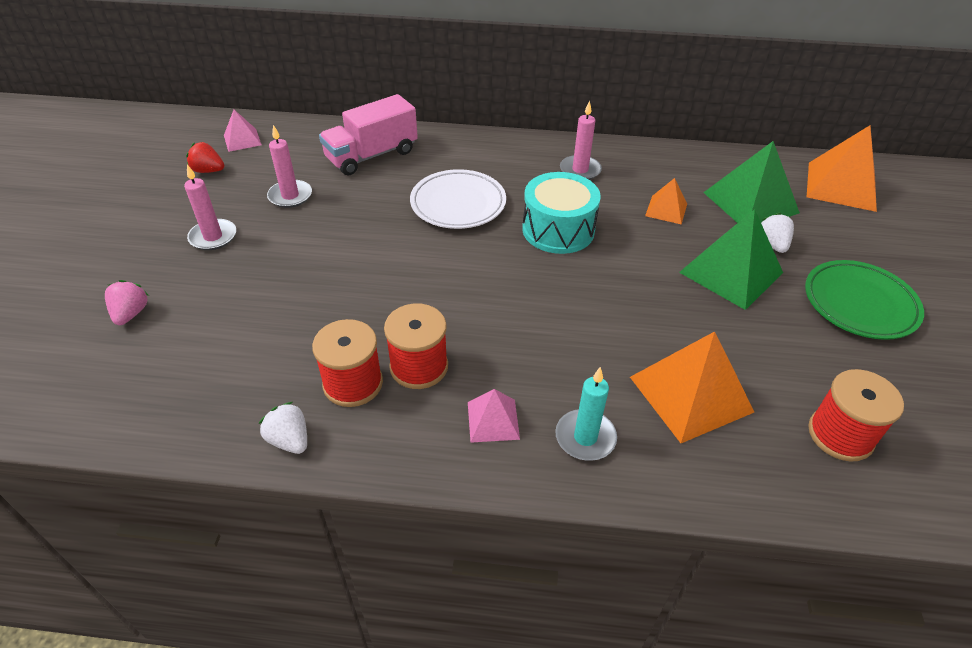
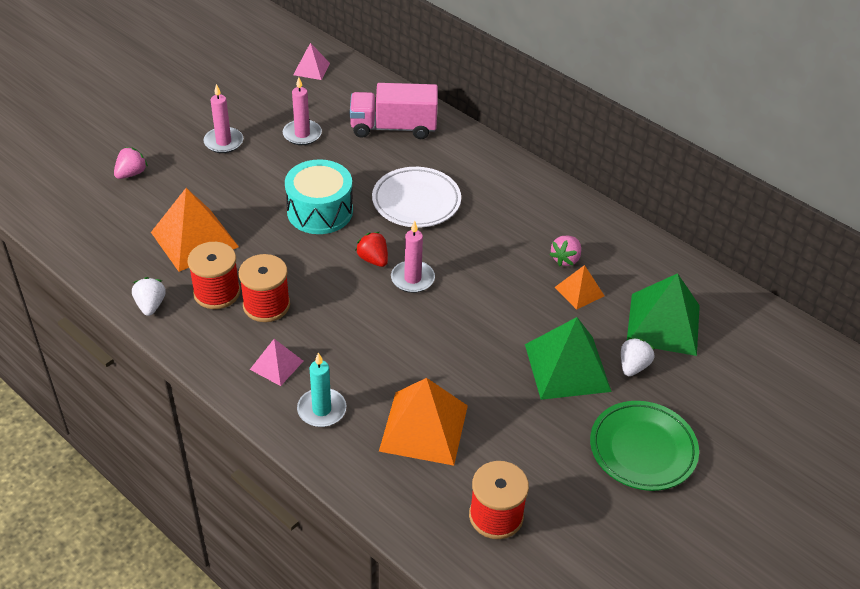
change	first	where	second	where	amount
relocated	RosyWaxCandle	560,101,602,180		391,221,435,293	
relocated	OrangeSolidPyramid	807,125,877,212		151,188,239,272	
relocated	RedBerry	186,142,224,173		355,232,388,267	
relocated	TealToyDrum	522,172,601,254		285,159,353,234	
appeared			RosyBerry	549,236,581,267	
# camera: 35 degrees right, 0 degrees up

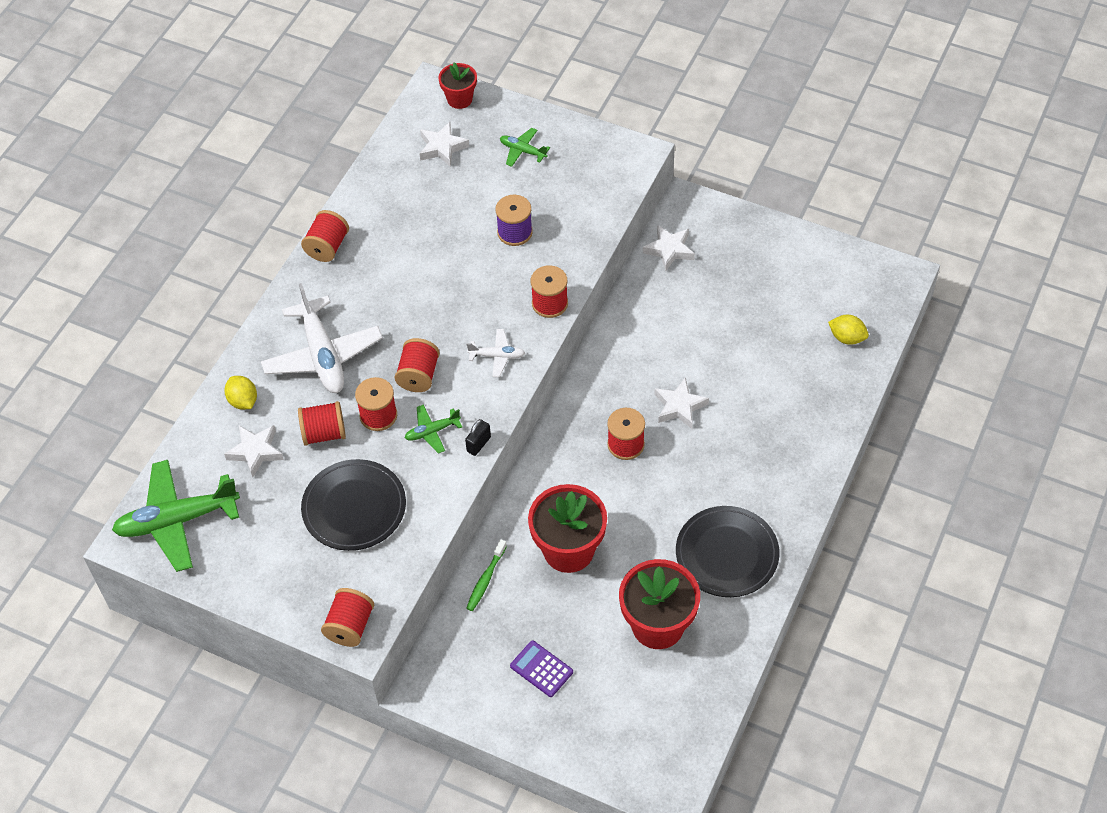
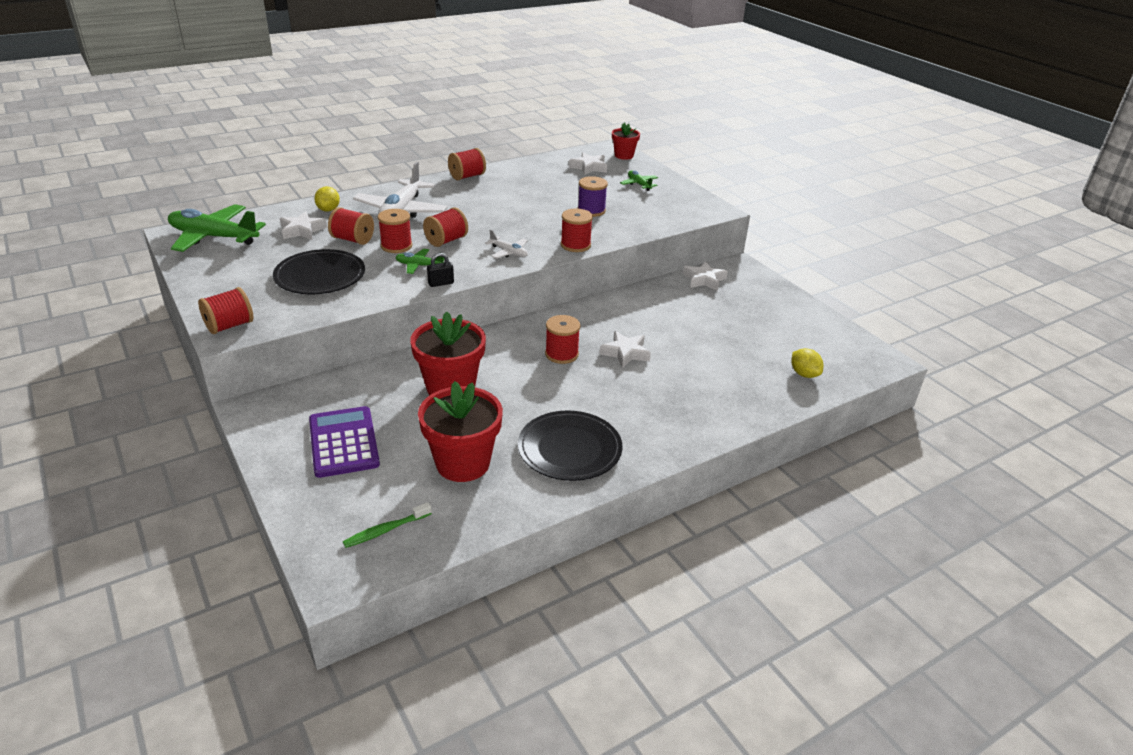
change	first	where	second	where	amount
relocated	LeafGreenToothBrush	466,539,507,611		343,502,432,548	
size	RoyalPurpleAddingMachine	510,641,573,697		309,406,380,478	x1.70
# camera: 30 degrees right, 20 degrees down

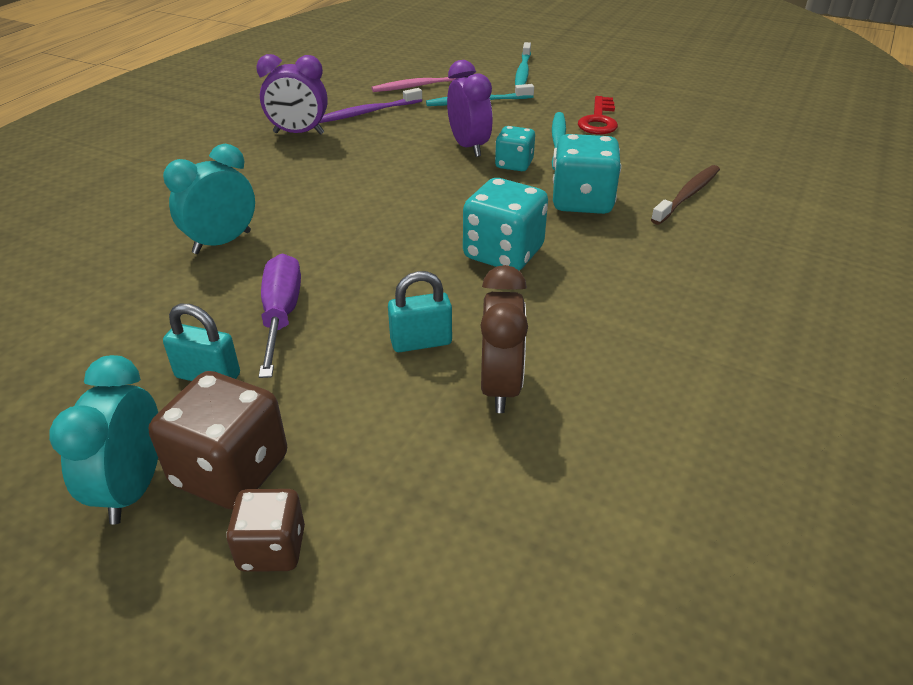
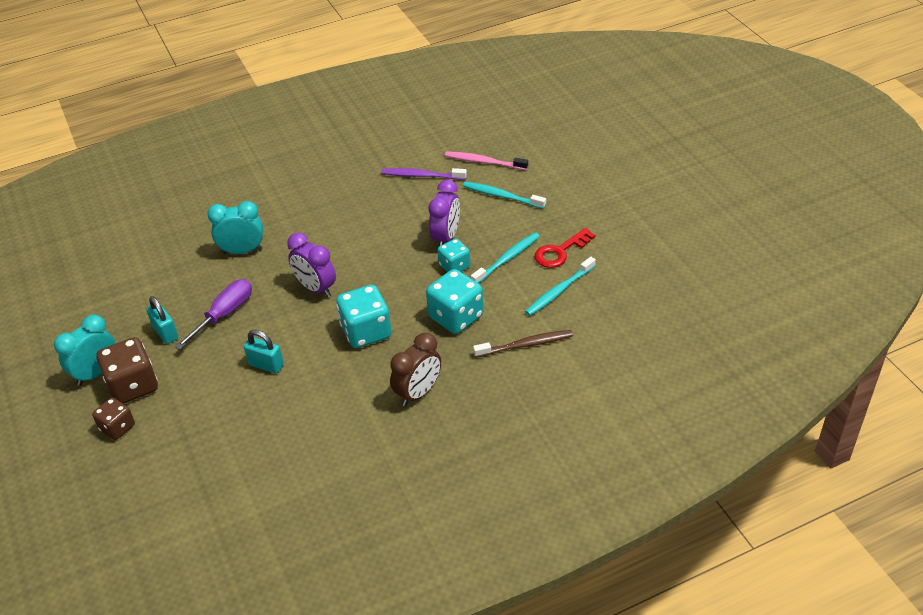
change	first	where	second	where	amount
relocated	TealToothBrush	515,42,531,85		525,257,596,316	
relocated	RoyalPurpleBedsideClock	256,54,328,135		287,233,336,297	
relocated	DarkBrownBedsideClock	480,265,528,413		390,333,441,406	
# camera: 40 degrees right, 5 degrees up

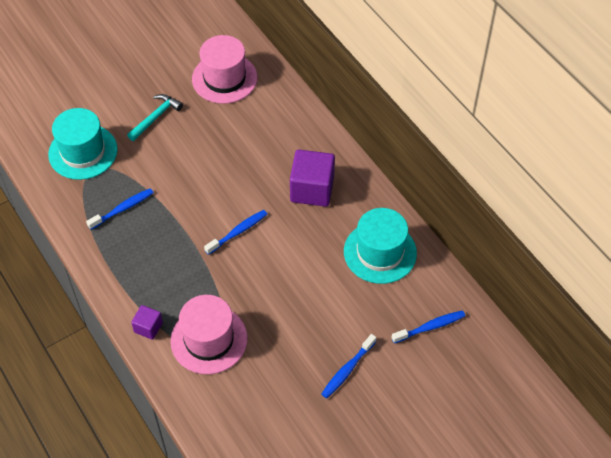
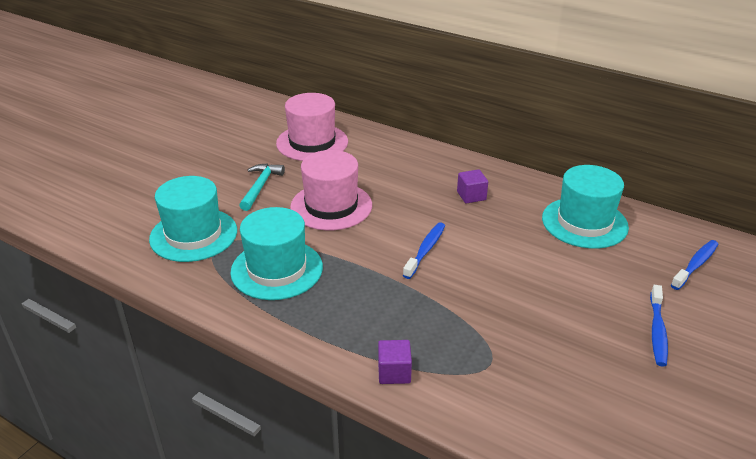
change	first	where	second	where	amount
size	RoyalPurpleCube	290,149,335,207		457,169,488,203	x0.52
exchanged	BlueToothBrush	86,188,154,230	TealHat	230,207,323,300	
relocated	RosyHat	170,295,248,374		290,150,372,230	
# camera: 25 degrees left, 20 degrees down

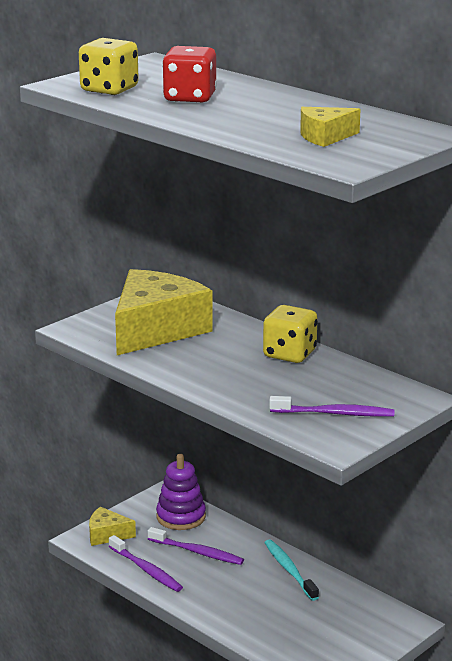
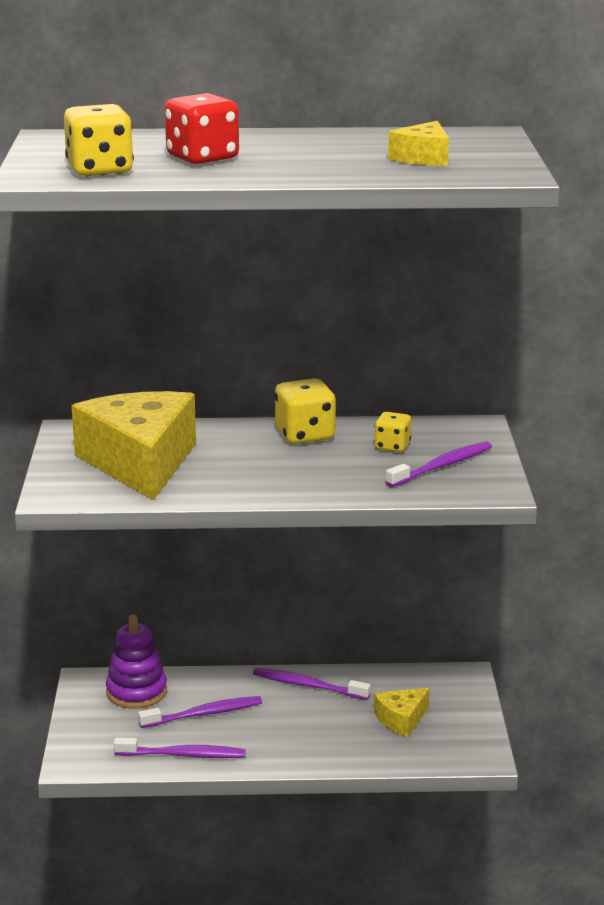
change	first	where	second	where	amount
relocated	YellowCheese	89,507,136,546		374,688,430,737	
colour	TealToothBrush	264,539,319,601	RoyalPurpleToothBrush	253,668,371,700	
appeared			YellowDice	374,412,411,452	
# camera: 45 degrees left, 0 degrees up

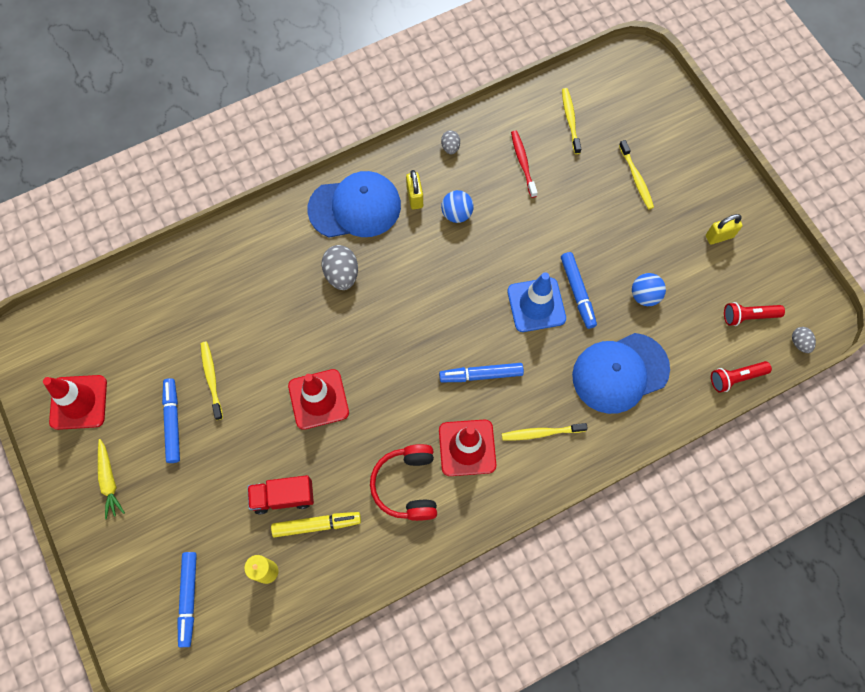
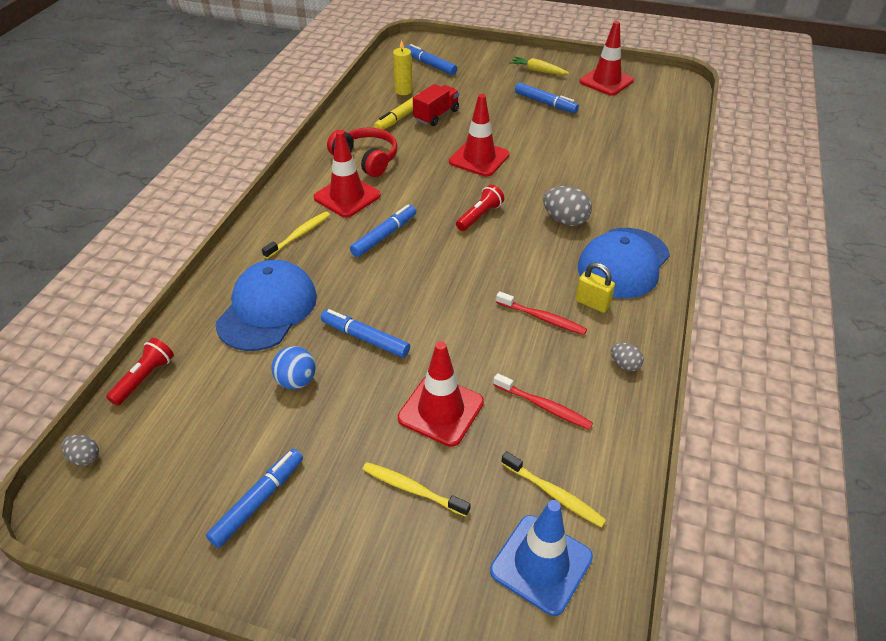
change	first	where	second	where	amount
exchanged	BluePlayBall	441,190,474,223	RedToothBrush	496,291,587,335	
exchanged	YellowLock	706,214,743,245	BlueMarkerPen	206,449,303,548	
relocated	BlueTrafficCone	507,272,566,332		490,500,593,616	
relocated	RedTorch	724,302,785,326		456,185,504,231	
missing	YellowToothBrush	201,342,223,420			
appeared			RedTrafficCone	398,341,484,447	
# camera: 135 degrees right, 25 degrees down

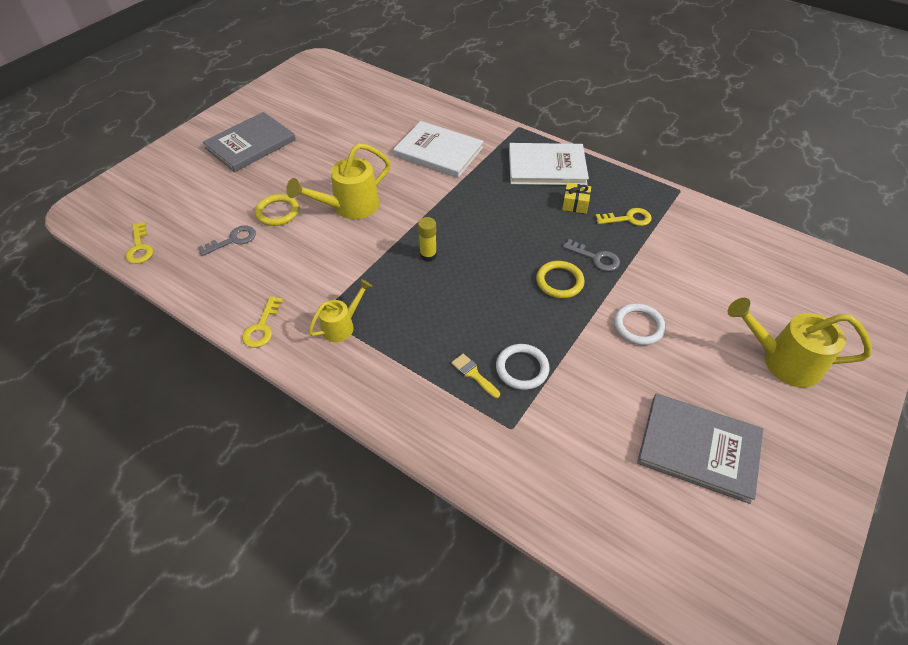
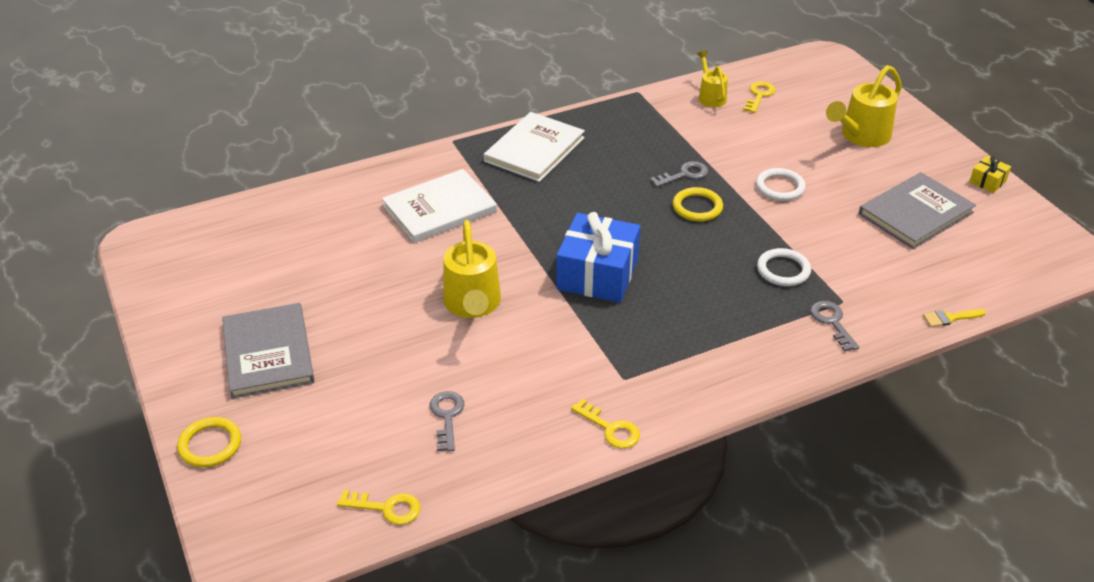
change	first	where	second	where	amount
relocated	YellowGift	562,183,591,214		969,156,1011,193	
relocated	YellowTorus	255,194,299,226		177,417,241,467	
relocated	YellowKey	596,208,652,226		743,81,775,113	
exchanged	YellowGlueStick	418,217,437,262	BlueGift	556,212,640,303	
relocated	YellowWateringPot	308,279,372,342		697,51,728,107	
relocated	YellowPaintbrush	451,354,500,398		923,309,986,327	
appeared			GrayKey	810,301,859,352	
# camera: 60 degrees left, 10 degrees down

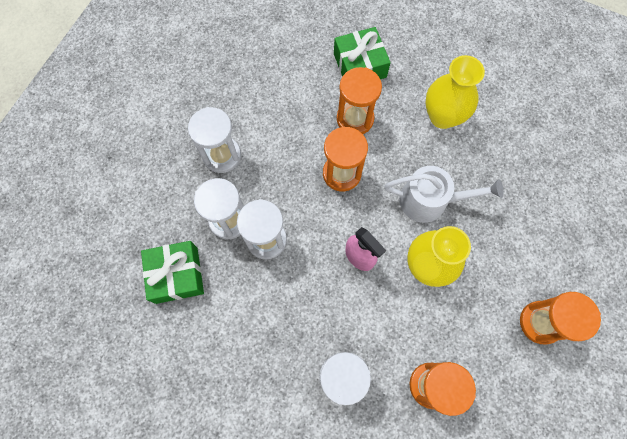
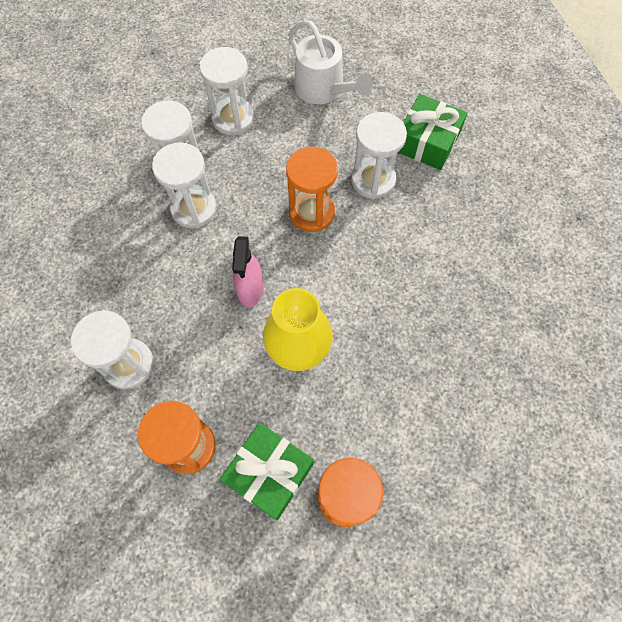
change	first	where	second	where	amount
missing	YellowTallVase	425,55,485,129			
colour	OrangeSandTimer	337,67,382,134	WhiteSandTimer	351,112,407,199	
relocated	WhiteWateringPot	384,166,504,223		288,20,373,104	
relocated	LeafGreenGift	141,241,204,304		220,423,314,520	
# camera: 45 degrees right, 5 degrees down

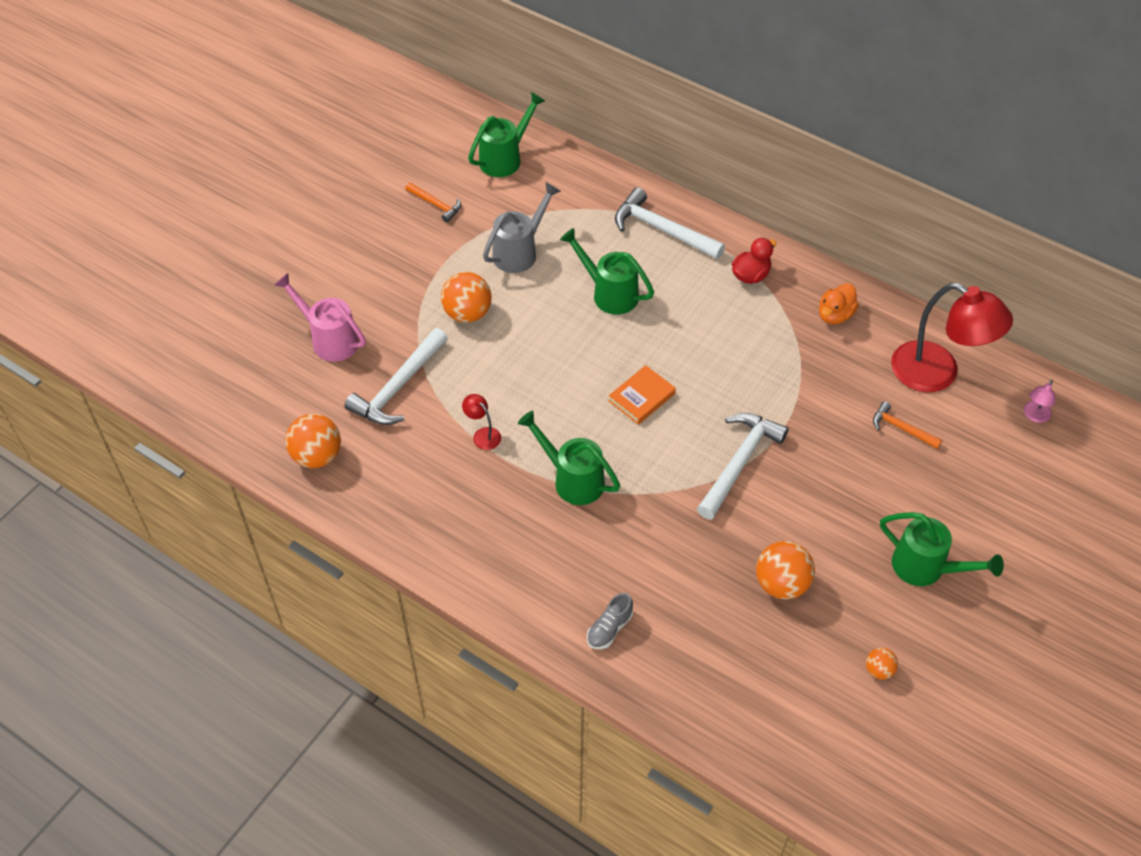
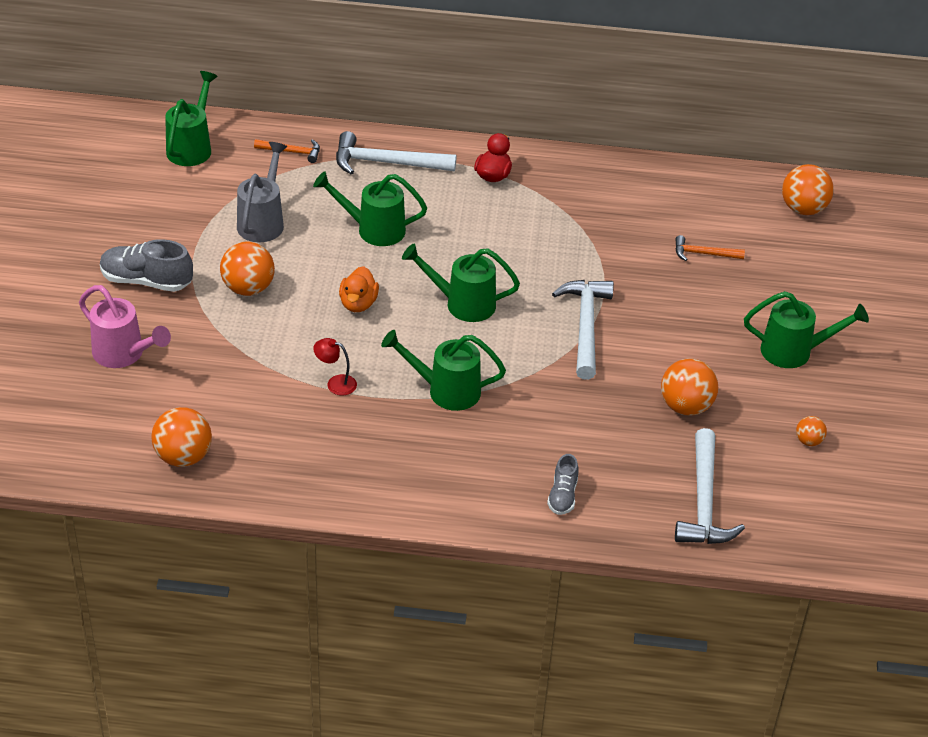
change	first	where	second	where	amount
relocated	OrangeClawHammer	405,182,461,222		254,139,320,163	
spun	RosyWateringPot	274,273,366,362		79,285,171,368	150 degrees counterclockwise
relocated	OrangeToyDuck	819,283,859,324		339,266,379,312	
missing	RedDeskLamp	891,283,1013,392			
relocated	WhiteClawHammer	344,328,448,425		675,428,745,544	
exchanged	OrangeHardcover	609,365,676,425	LeafGreenWateringPot	402,244,520,322	
exchanged	RosyDeskLamp	1024,380,1055,423	OrangePlayBall	782,164,834,215	
appeared			GrayLaceUpShoe	100,239,193,292	
# camera: 30 degrees left, 10 degrees down

